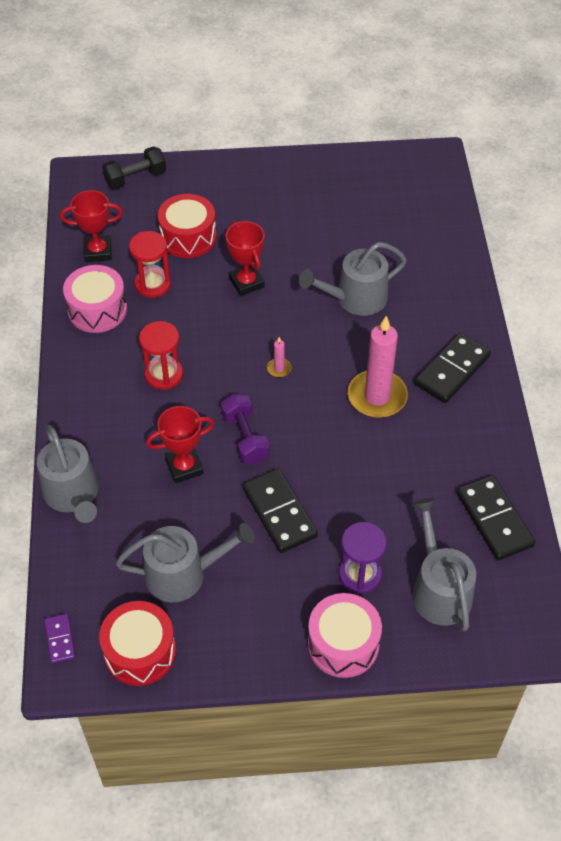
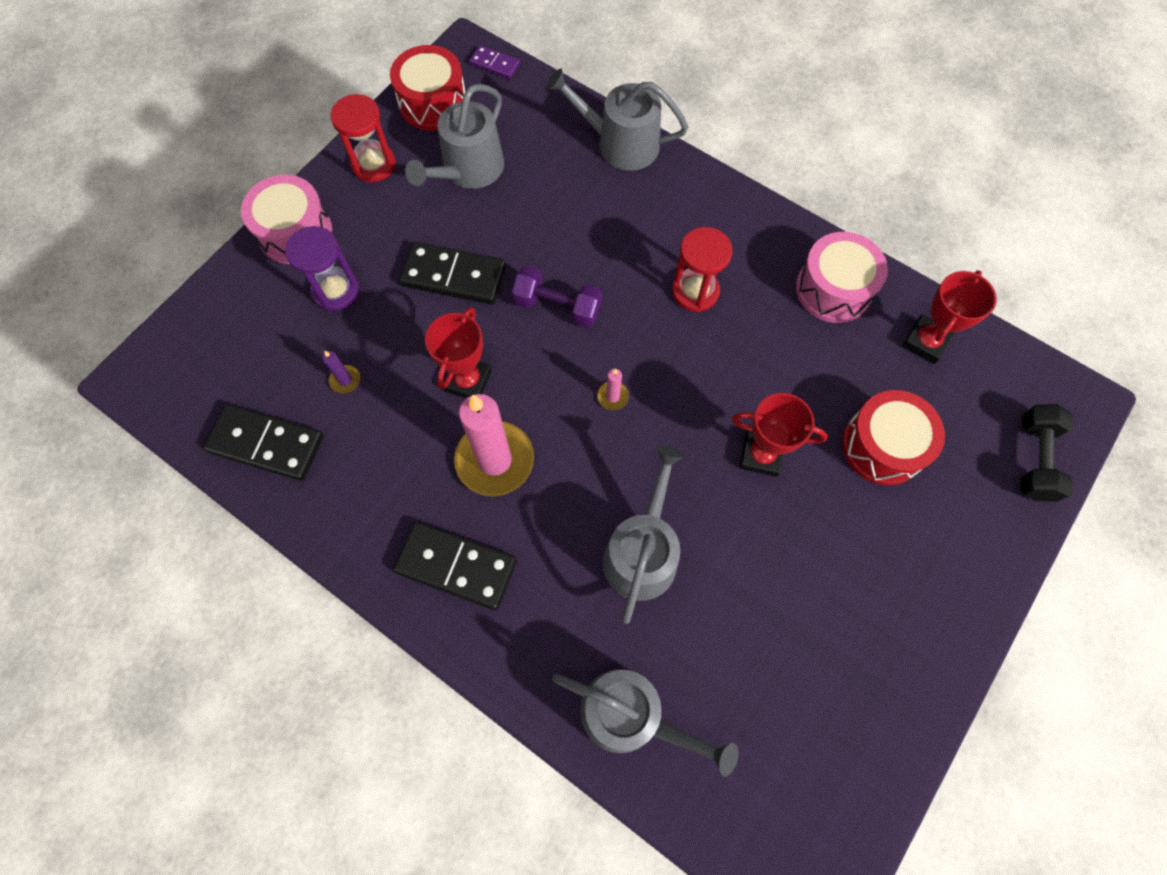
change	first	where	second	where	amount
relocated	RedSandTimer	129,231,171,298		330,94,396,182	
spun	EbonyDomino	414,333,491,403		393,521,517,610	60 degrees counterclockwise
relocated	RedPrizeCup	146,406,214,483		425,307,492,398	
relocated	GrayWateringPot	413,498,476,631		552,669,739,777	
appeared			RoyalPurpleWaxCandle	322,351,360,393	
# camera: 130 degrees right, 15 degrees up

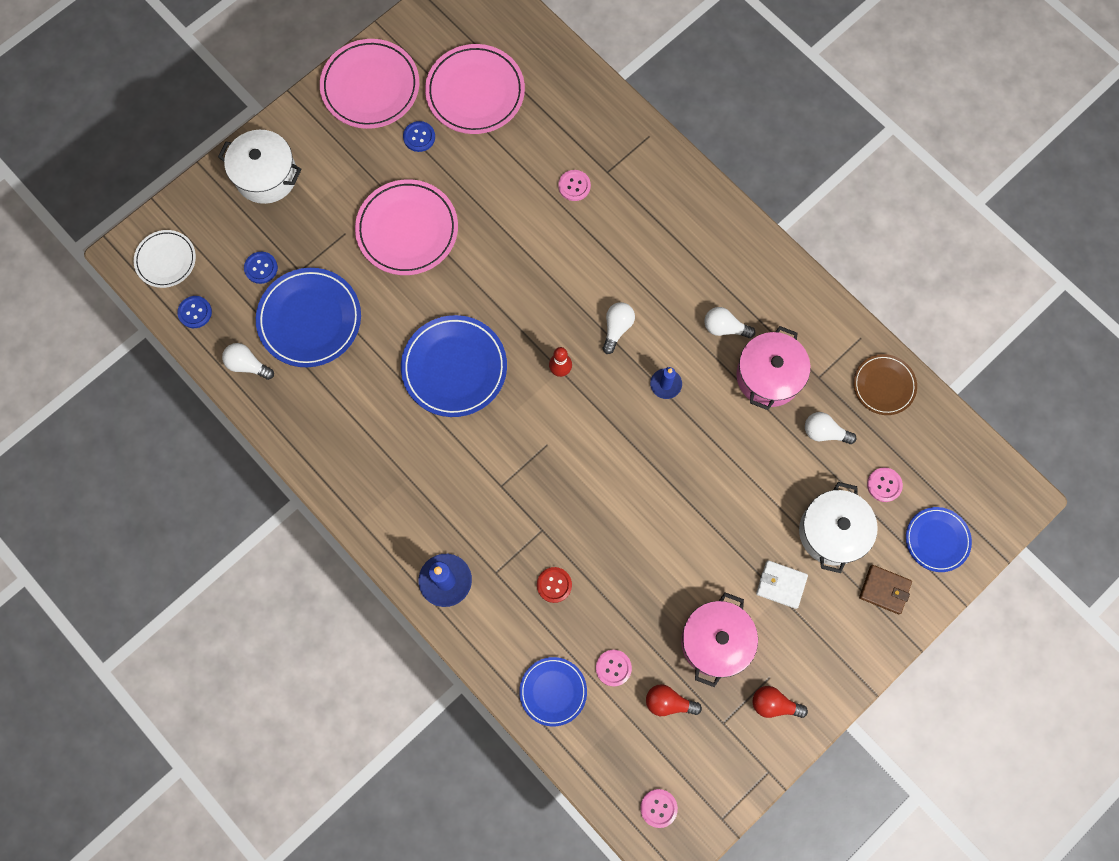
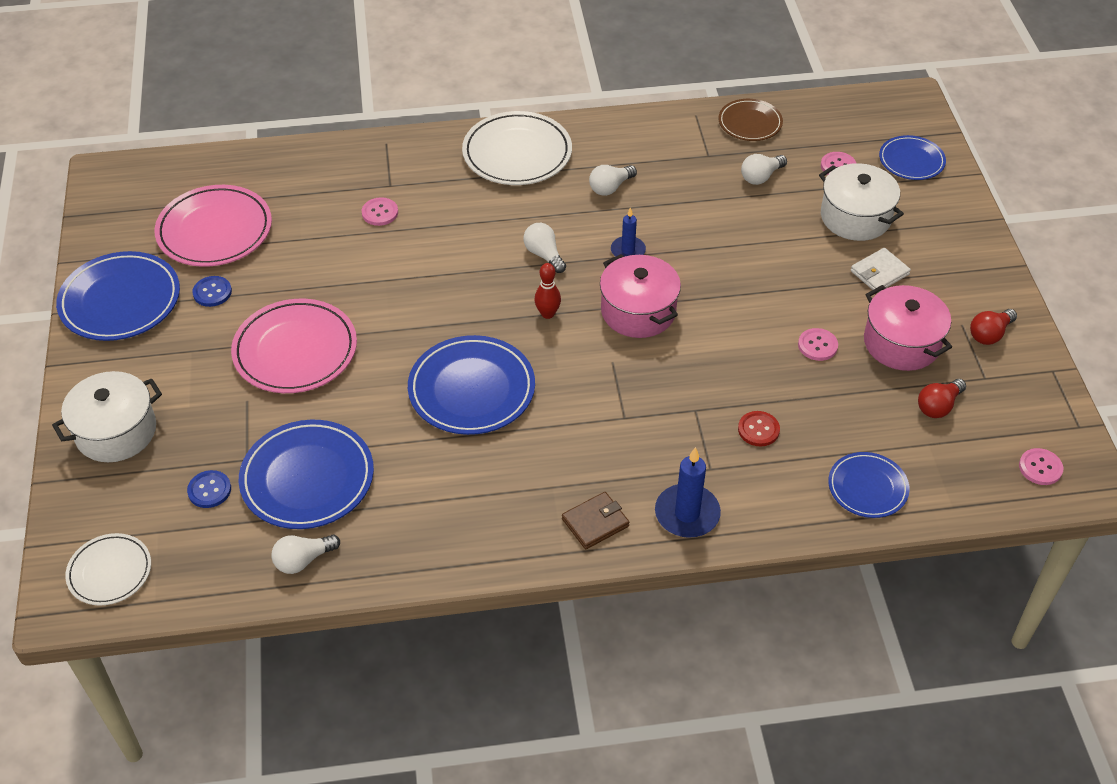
change	first	where	second	where	amount
colour	RosyFlatDish	320,39,419,129	BlueFlatDish	56,251,180,341	
missing	BlueShirtButton	177,296,212,328			
relocated	RosyStockpot	736,326,811,410		600,254,681,338	
relocated	DarkBrownWallet	859,565,912,614		562,492,629,549	
relocated	RosyShirtButton	596,650,632,686		798,328,838,361	
appeared			WhiteFlatDish	462,111,572,185	
# camera: 55 degrees left, 25 degrees down

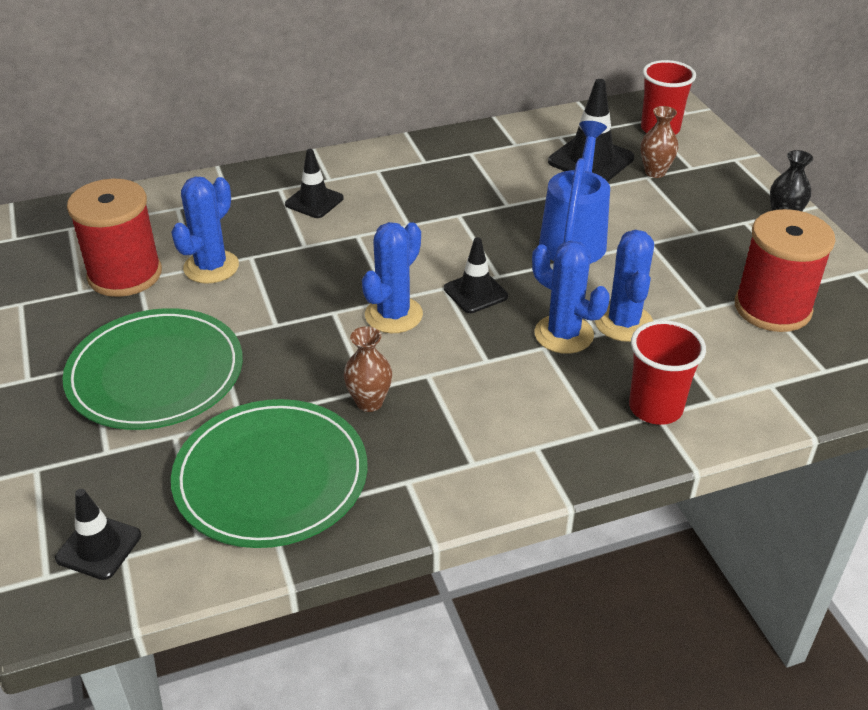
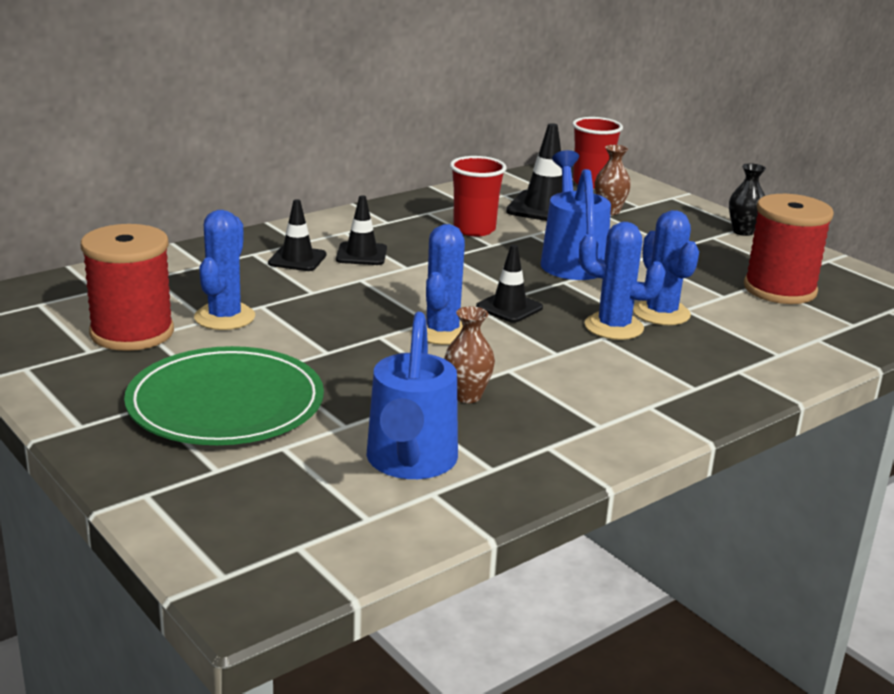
change	first	where	second	where	amount
relocated	RedTumbler	629,320,706,425		450,156,507,236	
exchanged	LeafGreenFlatDish	171,399,367,548	BlueWateringPot	367,312,458,479	
relocated	EbonyTrafficCone	55,489,141,580		336,195,387,265	
# camera: 20 degrees left, 15 degrees down

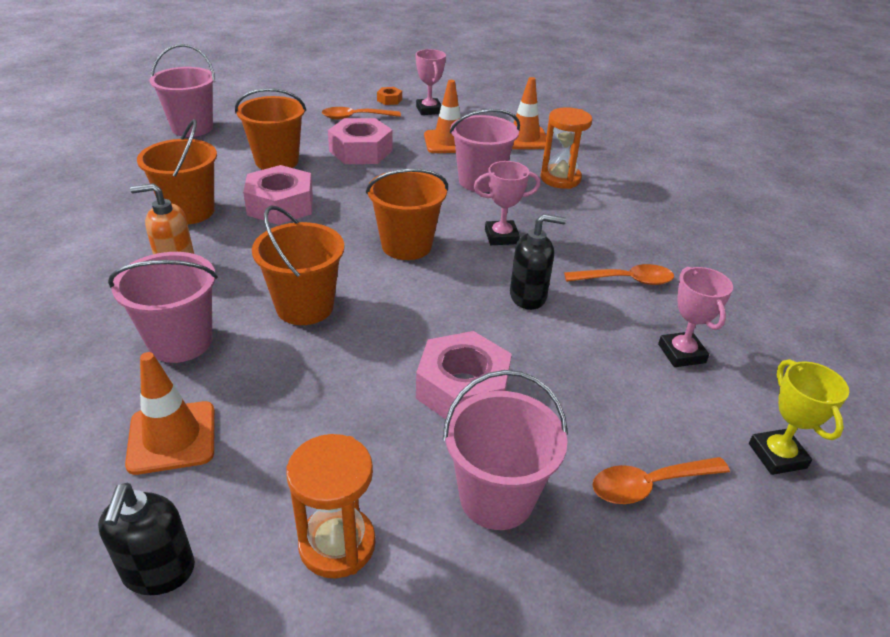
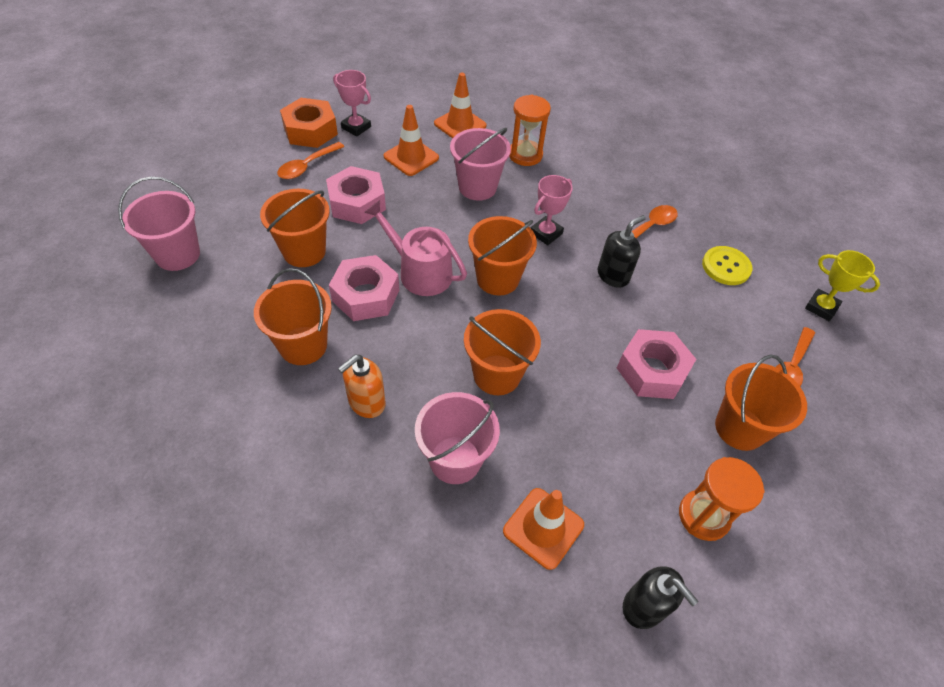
change	first	where	second	where	amount
size	OrangeHexagonNut	377,87,402,105		280,98,338,148	x2.16
exchanged	RosyPrizeCup	658,267,733,367	YellowShirtButton	702,246,752,285	
colour	RosyPail	443,370,568,530	OrangePail	715,354,807,451	
appeared			RosyWateringPot	364,200,467,296	
# camera: 40 degrees left, 15 degrees up

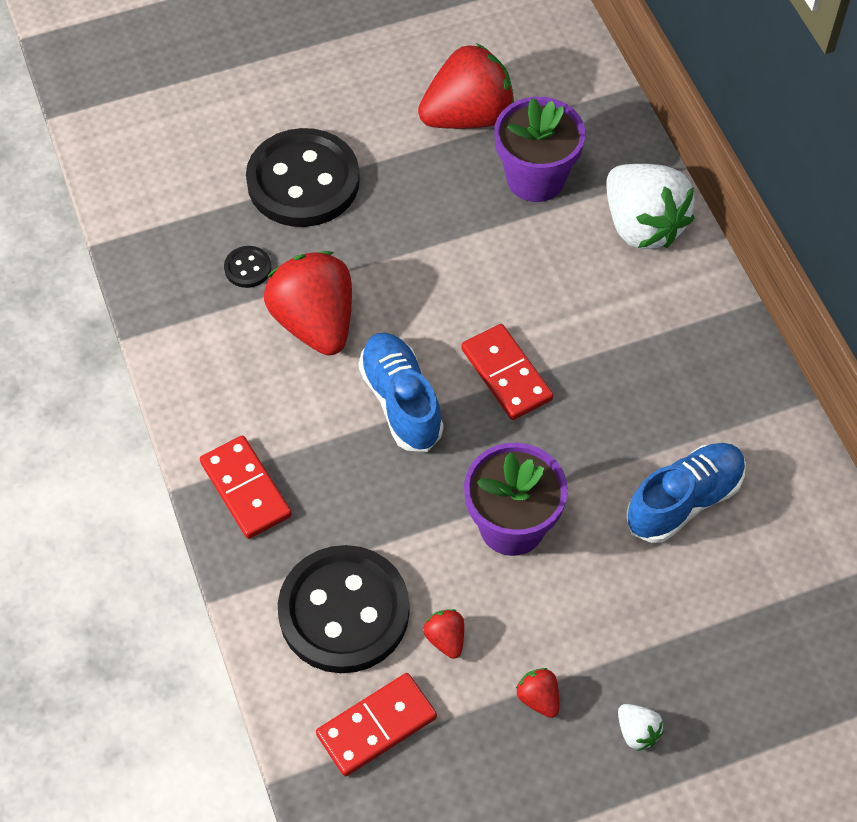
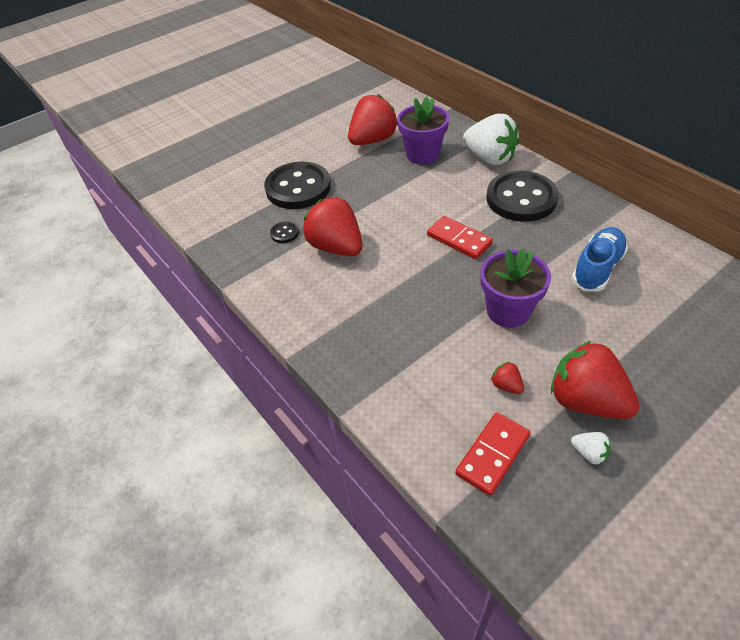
change	first	where	second	where	amount
missing	BlueLaceUpShoe	359,332,444,452			
missing	RedDomino	200,436,292,539			
relocated	EbonyShirtButton	278,545,410,673		486,171,559,222	
size	RedBerry	516,668,559,718		551,341,640,419	x2.36
relocated	WhiteBerry	618,704,664,751		571,432,611,465	
# camera: 15 degrees left, 10 degrees down

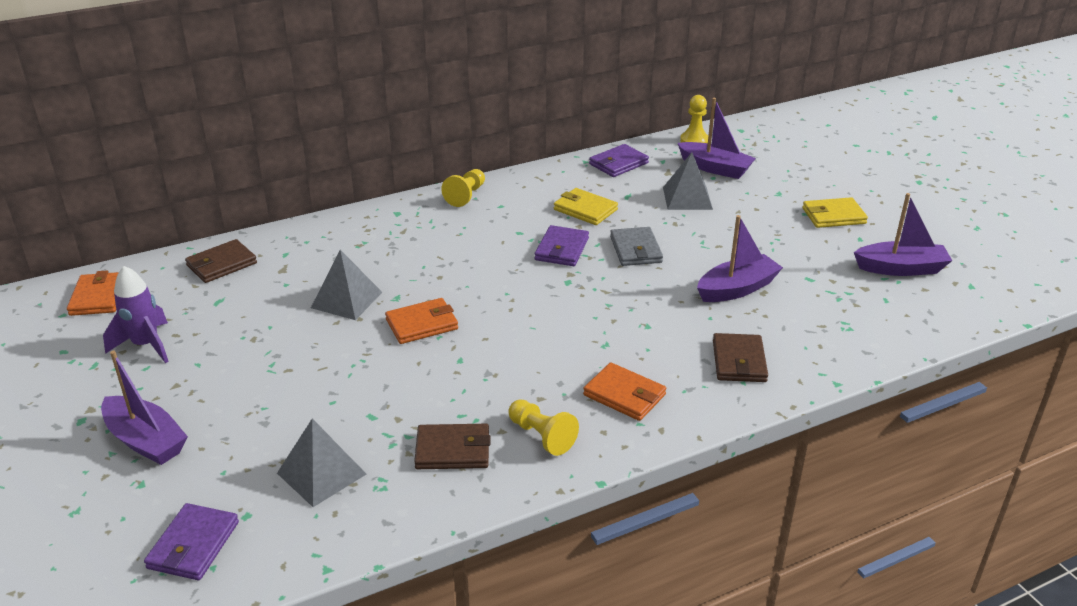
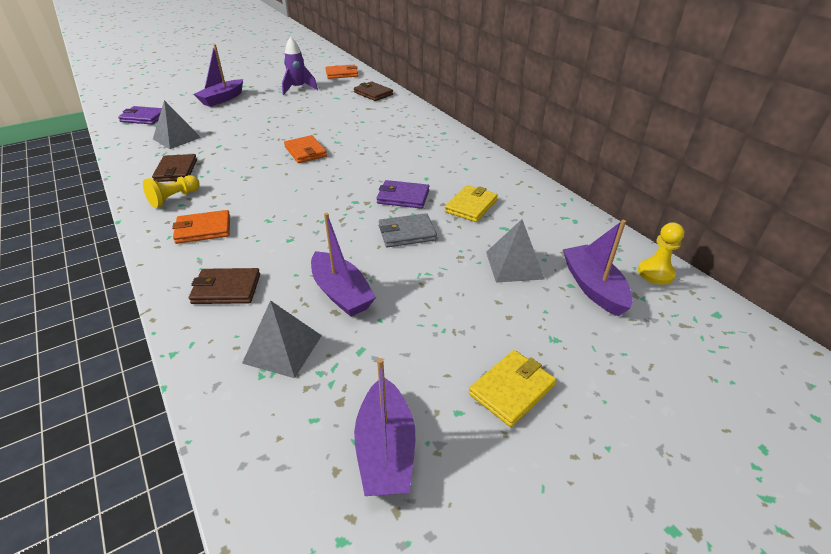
change	first	where	second	where	amount
spun	RoyalPurpleSailboat	678,98,756,179		563,220,633,316	135 degrees clockwise
missing	RoyalPurpleWallet	589,144,649,177			
missing	YellowChessPawn	441,169,485,207			
spun	YellowWallet	802,197,868,228		469,350,556,427	60 degrees clockwise
relocated	GraySolidPyramid	311,250,382,320		242,300,322,378	
spun	OrangeWallet	583,362,666,421		172,210,230,244	45 degrees clockwise
# camera: 85 degrees right, 5 degrees up

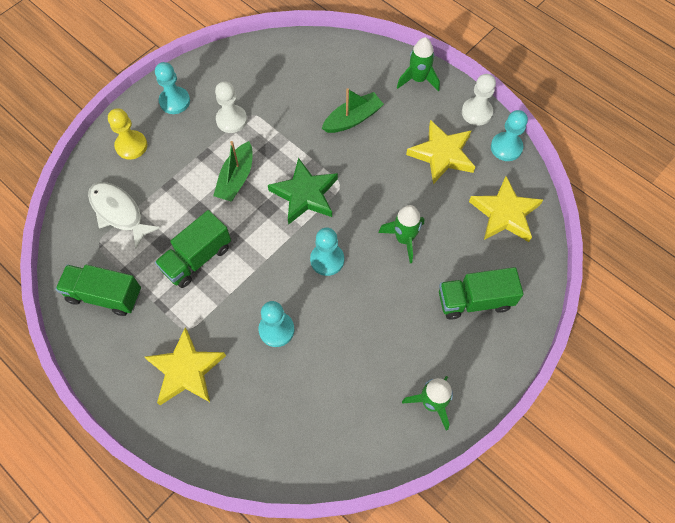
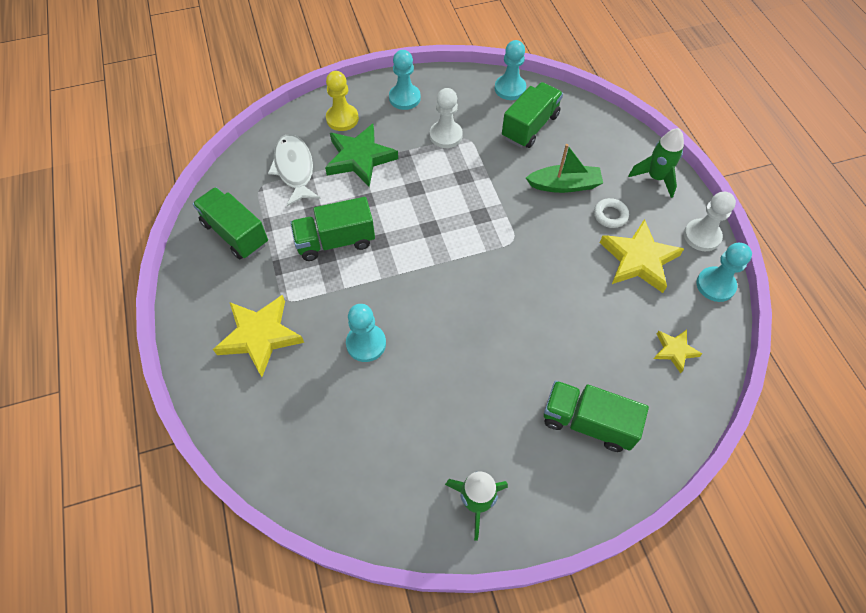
change	first	where	second	where	amount
missing	LeafGreenSailboat	213,141,252,201			
relocated	LeafGreenStarShape	268,158,338,225		325,124,398,187	
size	YellowStarShape	469,176,543,242		654,330,702,373	x0.54
missing	LeafGreenToyRocket	378,205,424,263			
relocated	TealChessPawn	310,227,344,276		495,40,526,100	
appeared			LeafGreenLorry	502,82,563,148	
appeared			WhiteTorus	594,198,629,228	
# camera: 30 degrees right, 5 degrees down

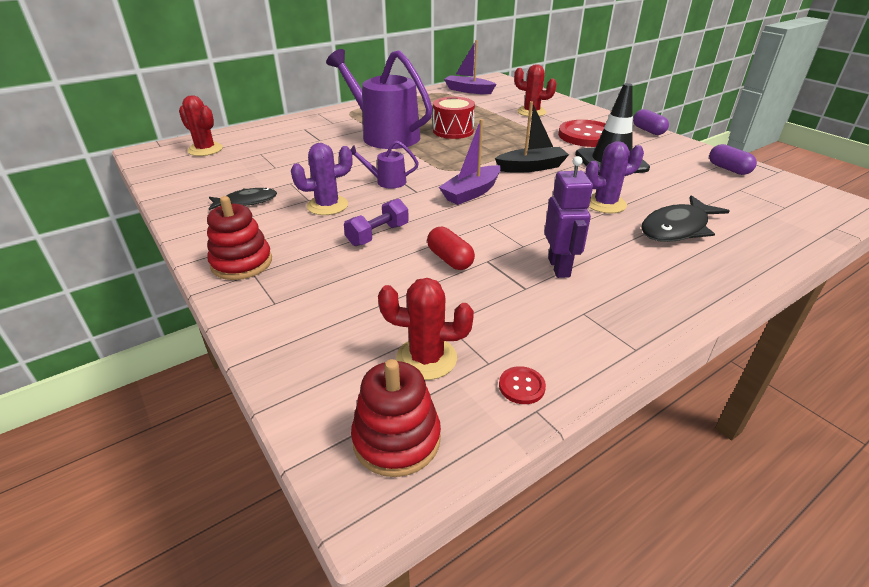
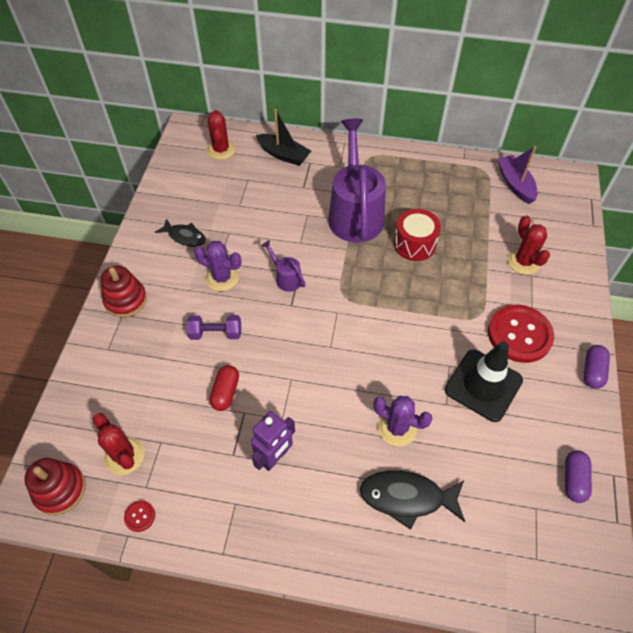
change	first	where	second	where	amount
relocated	EbonySailboat	495,101,569,172		256,109,311,166	
missing	RoyalPurpleSailboat	439,119,501,205			
# camera: 45 degrees right, 20 degrees up

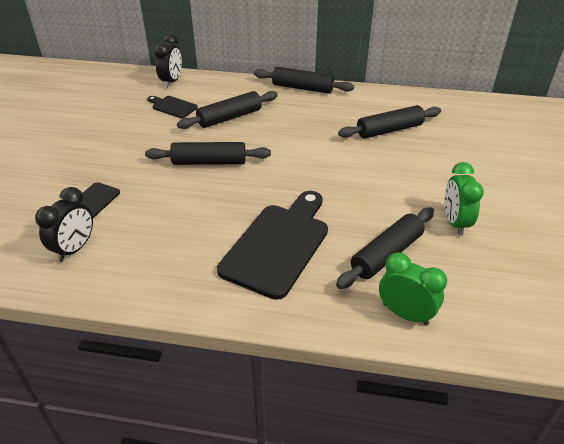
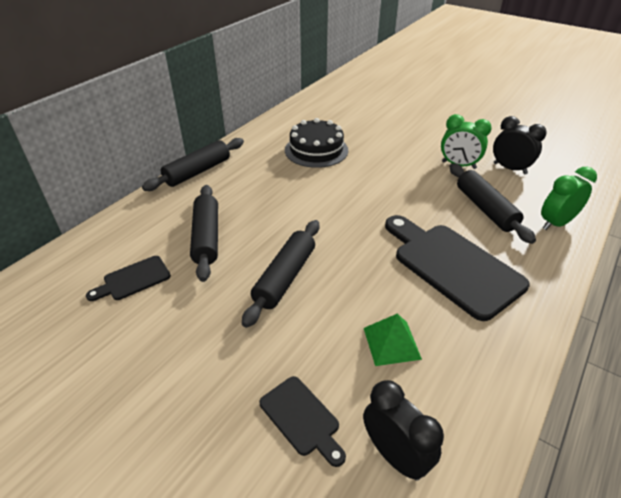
change	first	where	second	where	amount
relocated	EbonyBedsideClock	154,34,182,88		493,116,547,174	
exchanged	EbonyPastryRoller	338,105,441,139	EbonyLayerCake	285,118,348,168	
appeared			LeafGreenSolidPyramid	364,313,422,366	
# camera: 65 degrees left, 0 degrees up

